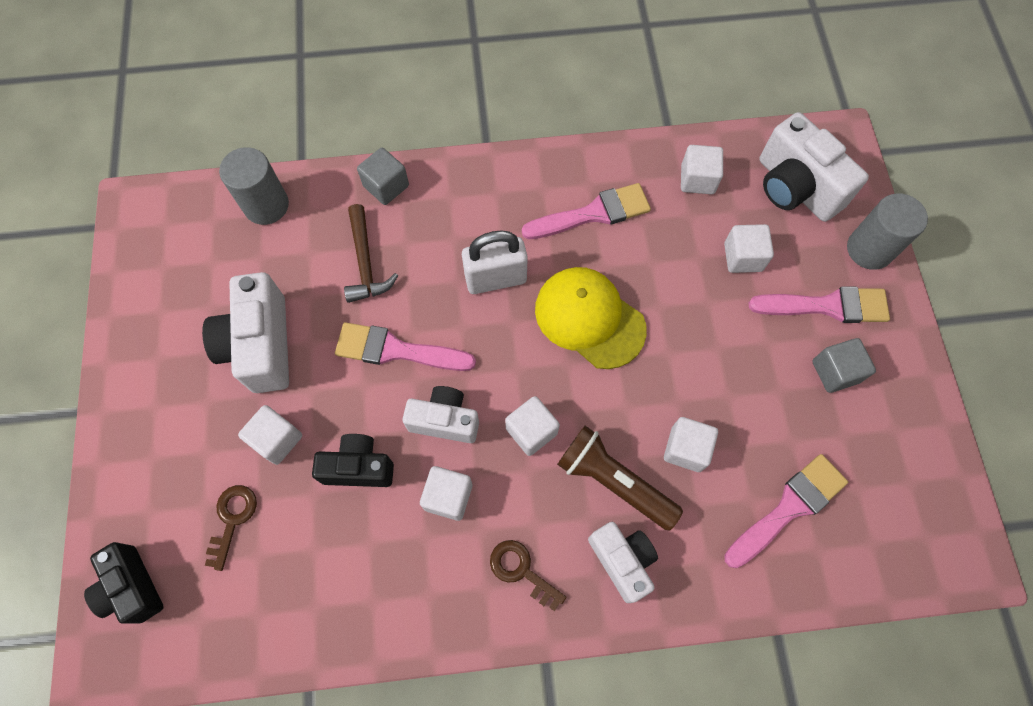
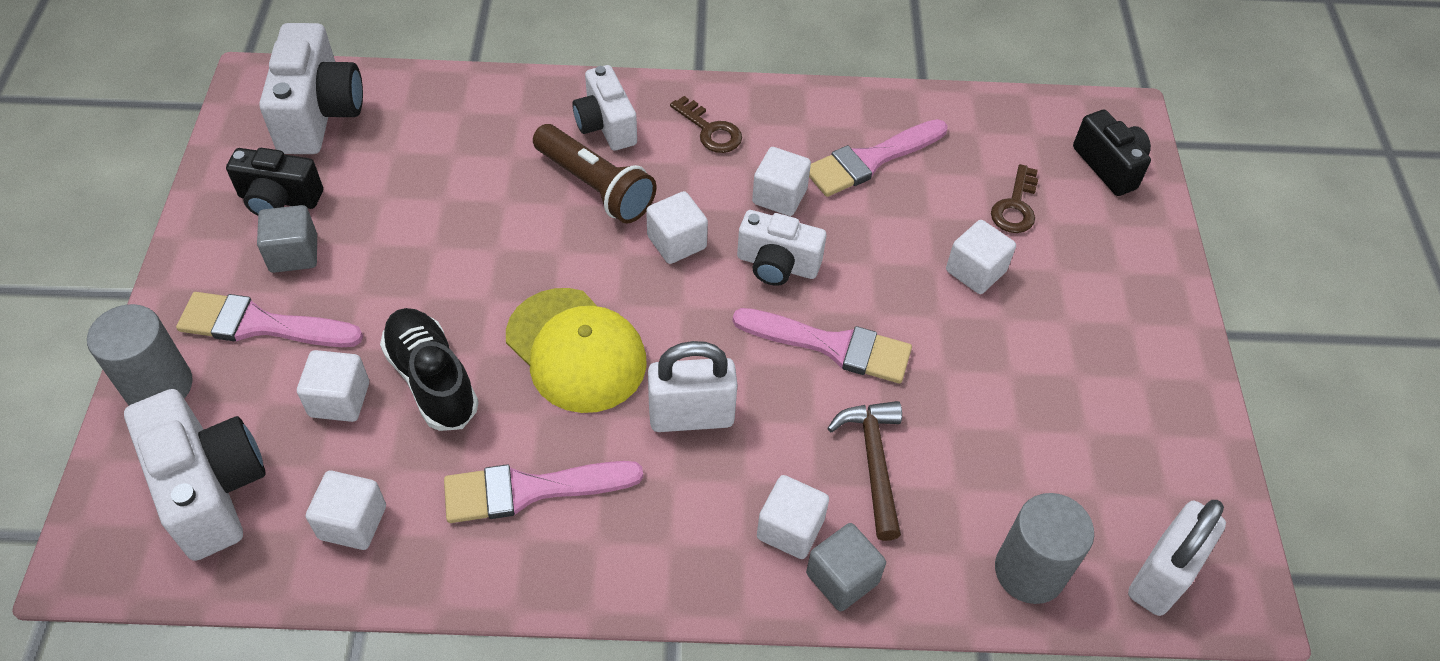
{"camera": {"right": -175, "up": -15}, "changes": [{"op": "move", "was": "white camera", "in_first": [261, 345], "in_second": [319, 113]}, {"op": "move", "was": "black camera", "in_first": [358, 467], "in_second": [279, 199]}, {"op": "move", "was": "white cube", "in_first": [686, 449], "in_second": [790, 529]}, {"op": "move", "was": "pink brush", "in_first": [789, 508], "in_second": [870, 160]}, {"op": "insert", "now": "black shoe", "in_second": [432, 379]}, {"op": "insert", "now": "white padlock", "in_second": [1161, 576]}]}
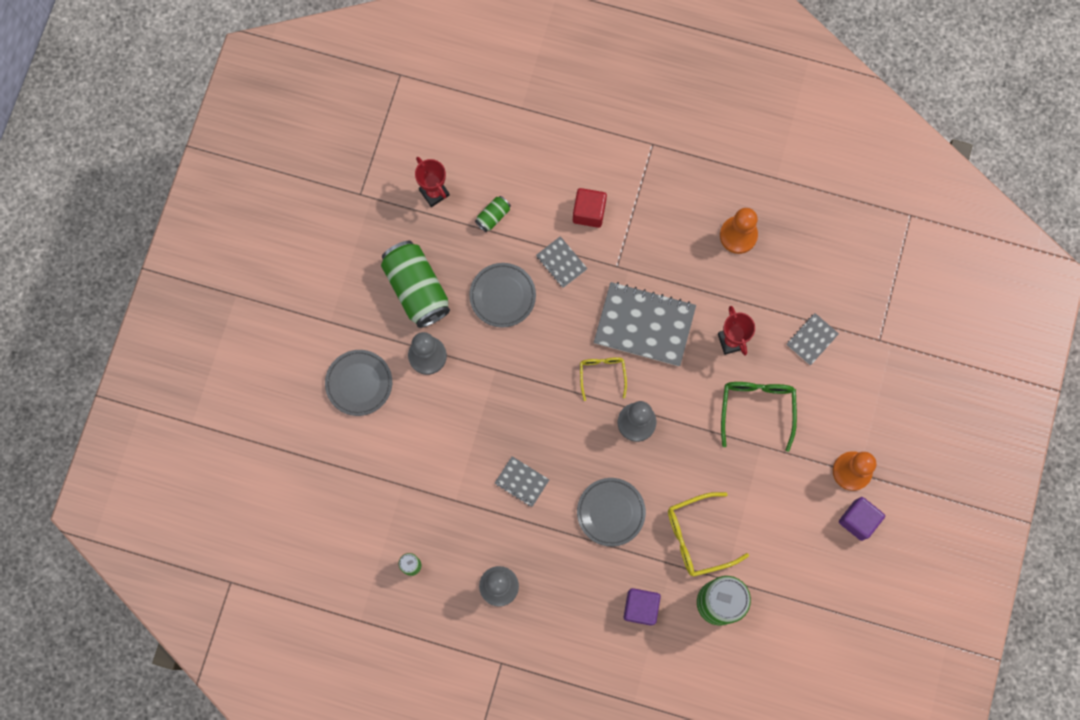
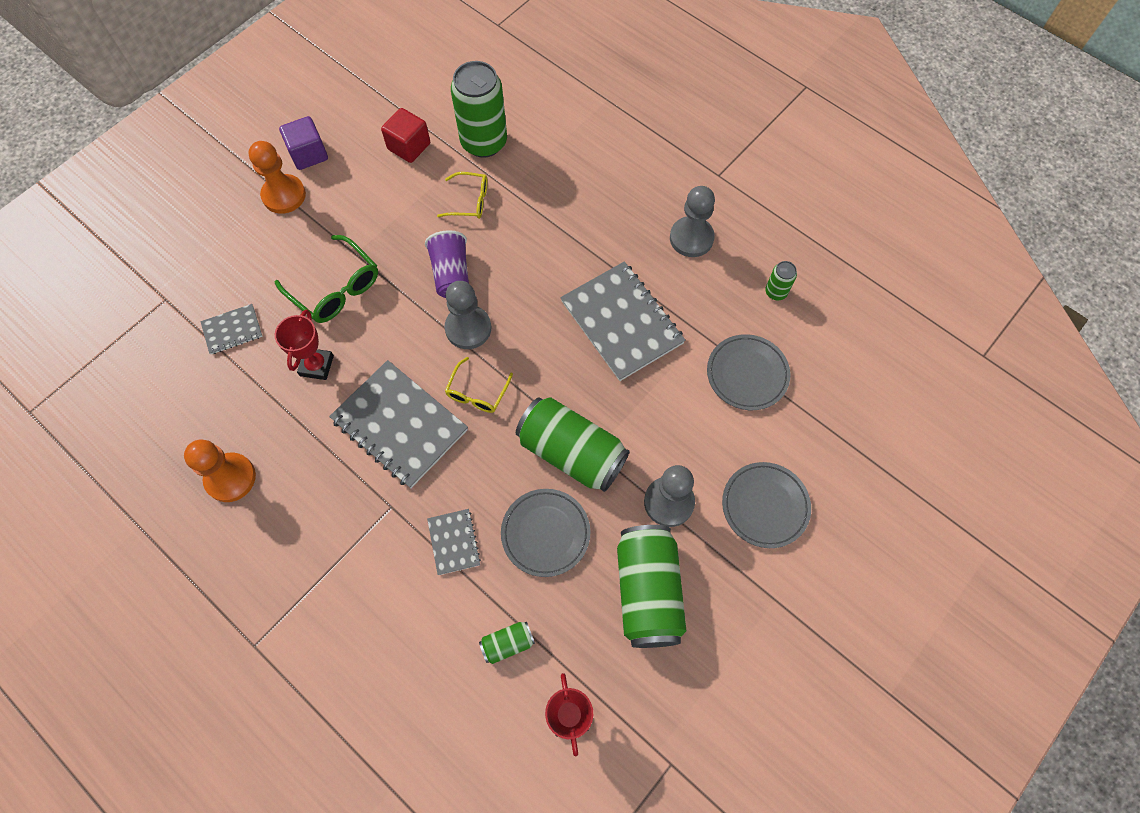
{"camera": {"right": -155, "up": -10}, "changes": [{"op": "resize", "was": "grey notebook", "in_first": [522, 482], "in_second": [621, 322], "ratio": 2.03}, {"op": "move", "was": "red cube", "in_first": [589, 212], "in_second": [409, 146]}, {"op": "move", "was": "grey plate", "in_first": [611, 512], "in_second": [747, 374]}, {"op": "delete", "was": "purple cube", "in_first": [640, 607]}, {"op": "resize", "was": "yellow glasses", "in_first": [697, 537], "in_second": [470, 201], "ratio": 0.63}, {"op": "rotate", "was": "green glasses", "in_first": [757, 408], "in_second": [336, 288], "clockwise": -75}, {"op": "insert", "now": "purple cup", "in_second": [451, 274]}, {"op": "insert", "now": "green can", "in_second": [571, 452]}]}
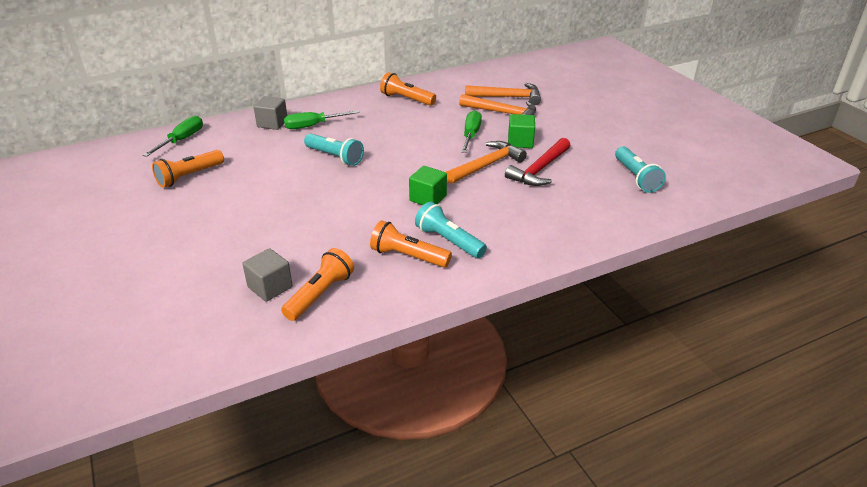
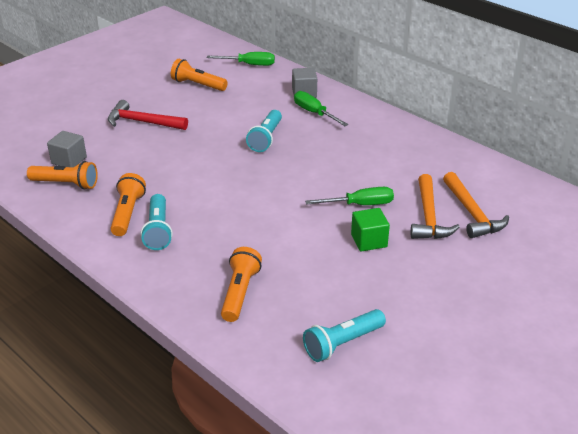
{"camera": {"right": 70, "up": 0}, "changes": [{"op": "move", "was": "orange flashlight", "in_first": [406, 99], "in_second": [240, 293]}, {"op": "delete", "was": "green cube", "in_first": [428, 198]}, {"op": "rotate", "was": "turquoise flashlight", "in_first": [449, 241], "in_second": [158, 230], "clockwise": 150}, {"op": "delete", "was": "orange hammer", "in_first": [487, 165]}, {"op": "move", "was": "red hammer", "in_first": [539, 169], "in_second": [143, 122]}]}
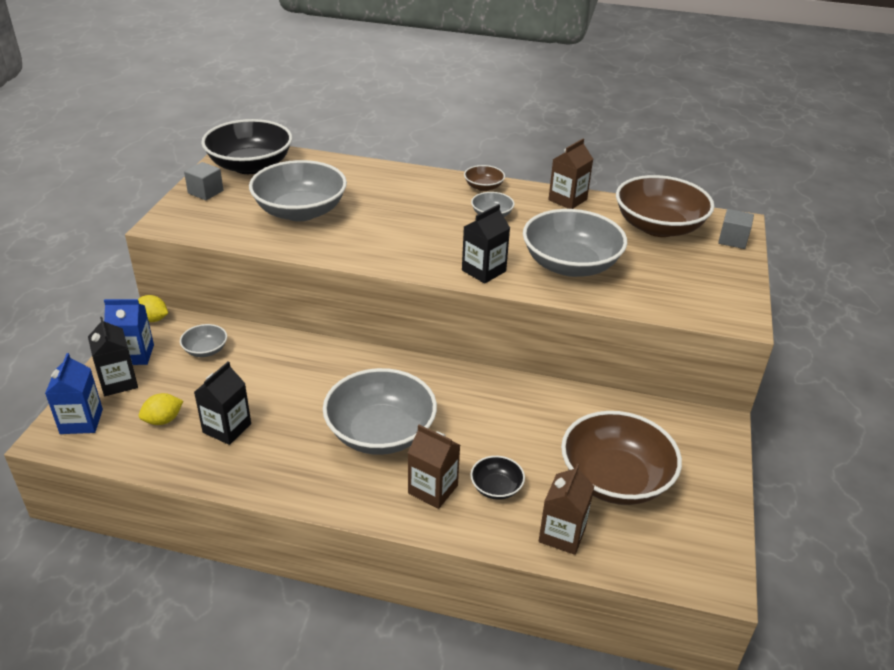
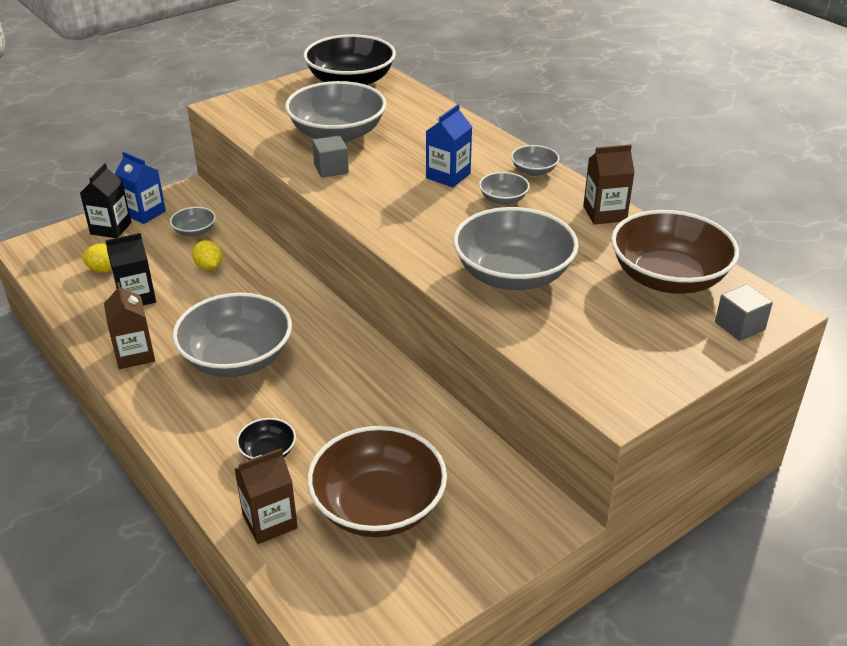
{"camera": {"right": 40, "up": 0}, "changes": [{"op": "move", "was": "blue carton", "in_first": [81, 421], "in_second": [448, 176]}, {"op": "move", "was": "yellow lemon", "in_first": [153, 319], "in_second": [209, 267]}, {"op": "move", "was": "grey cube", "in_first": [205, 192], "in_second": [331, 169]}, {"op": "move", "was": "brown carton", "in_first": [433, 489], "in_second": [135, 354]}, {"op": "delete", "was": "black carton", "in_first": [483, 271]}, {"op": "recolor", "was": "brown bowl", "now": "grey bowl", "in_first": [483, 187], "in_second": [534, 171]}]}
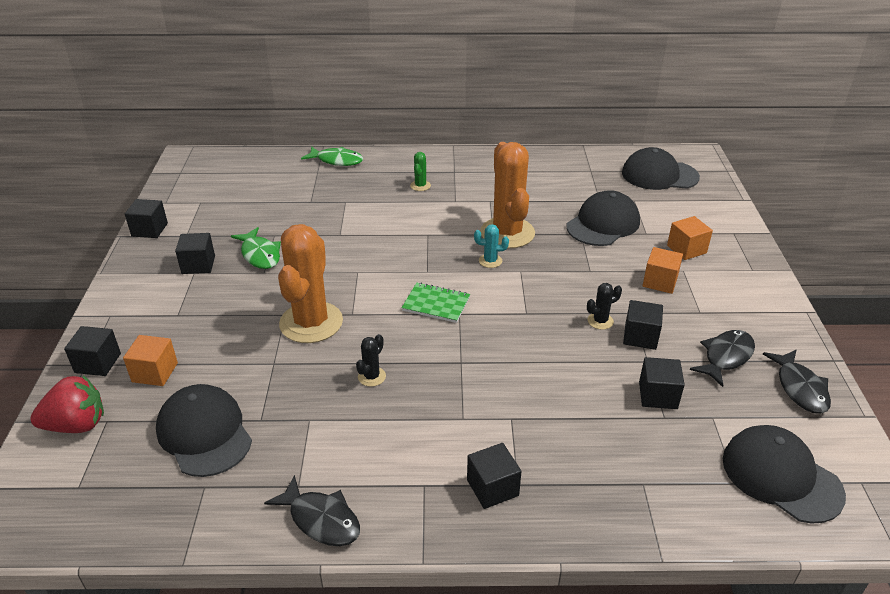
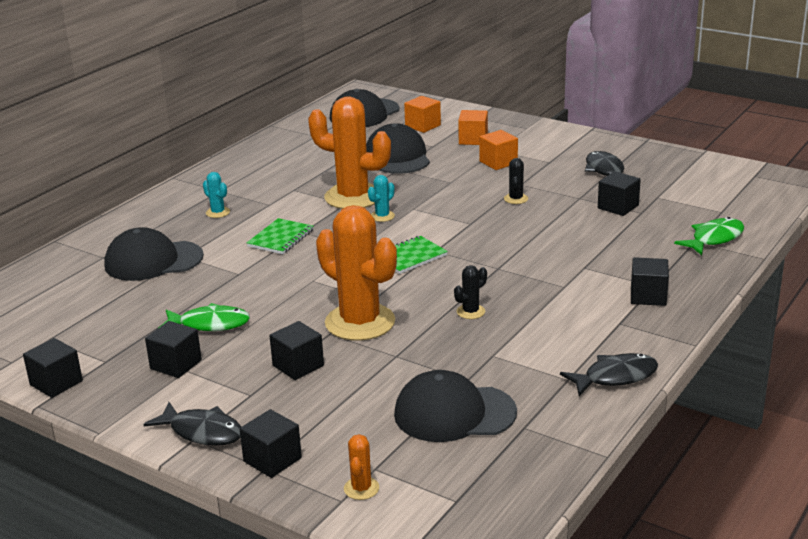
{"camera": {"right": -55, "up": -10}, "changes": [{"op": "replace", "was": "red strawberry", "now": "orange cactus", "in_first": [77, 425], "in_second": [361, 488]}, {"op": "move", "was": "orange cube", "in_first": [155, 372], "in_second": [423, 126]}, {"op": "move", "was": "green fish", "in_first": [337, 160], "in_second": [714, 239]}, {"op": "rotate", "was": "black cactus", "in_first": [371, 376], "in_second": [470, 312], "clockwise": 75}, {"op": "recolor", "was": "green cactus", "now": "turquoise cactus", "in_first": [420, 186], "in_second": [218, 212]}, {"op": "move", "was": "black cube", "in_first": [640, 336], "in_second": [298, 365]}, {"op": "move", "was": "black cap", "in_first": [781, 476], "in_second": [153, 261]}, {"op": "move", "was": "black fish", "in_first": [800, 388], "in_second": [202, 432]}, {"op": "insert", "now": "green notebook", "in_second": [281, 238]}]}
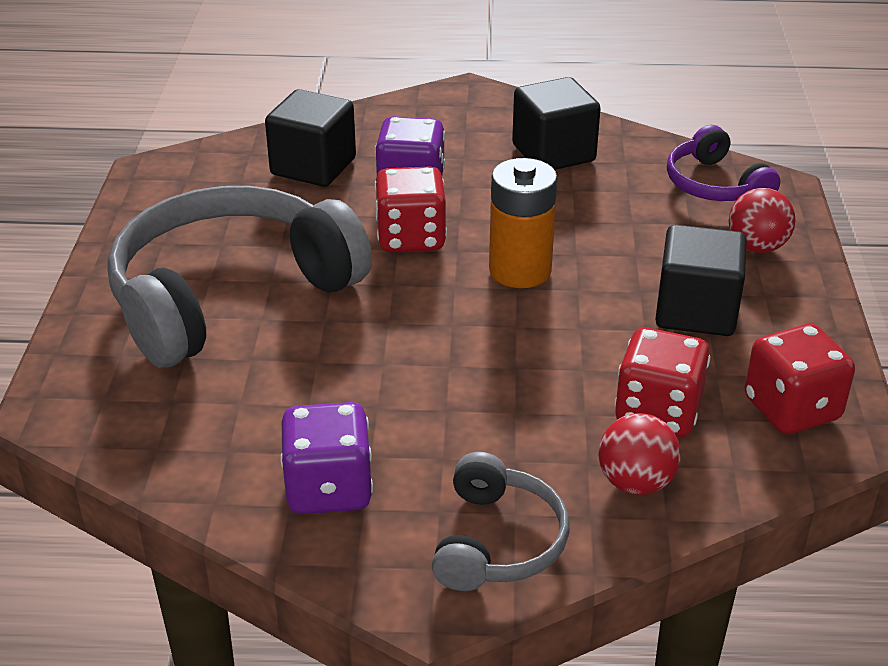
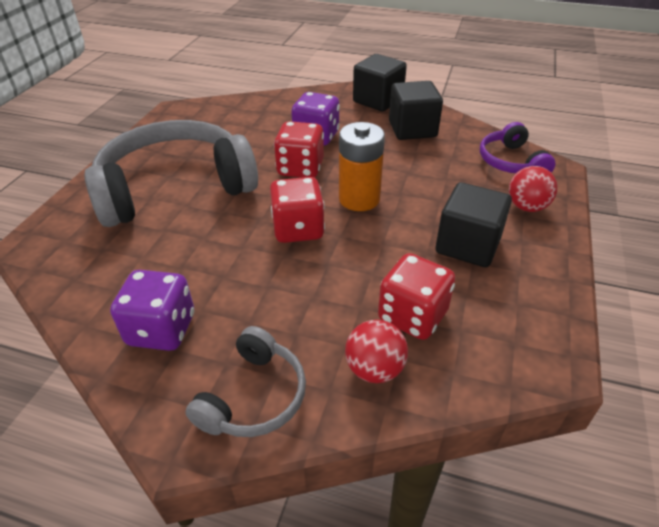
{"camera": {"right": 15, "up": 5}, "changes": [{"op": "move", "was": "black cube", "in_first": [313, 166], "in_second": [378, 100]}, {"op": "move", "was": "red dice", "in_first": [791, 409], "in_second": [298, 229]}]}
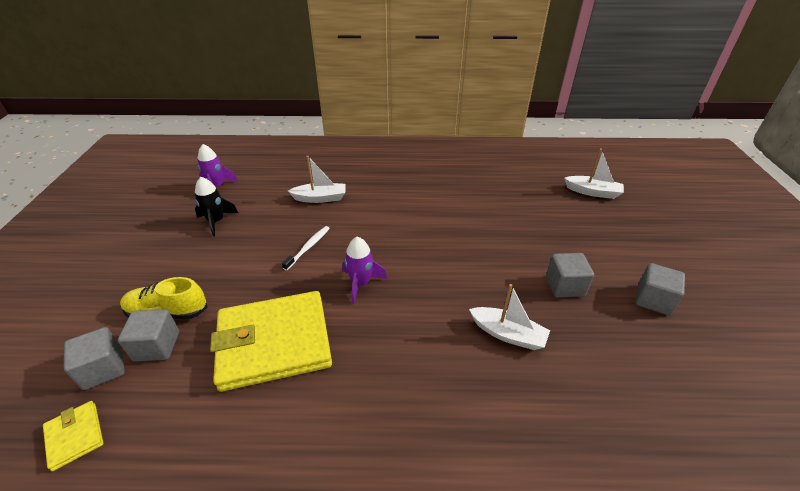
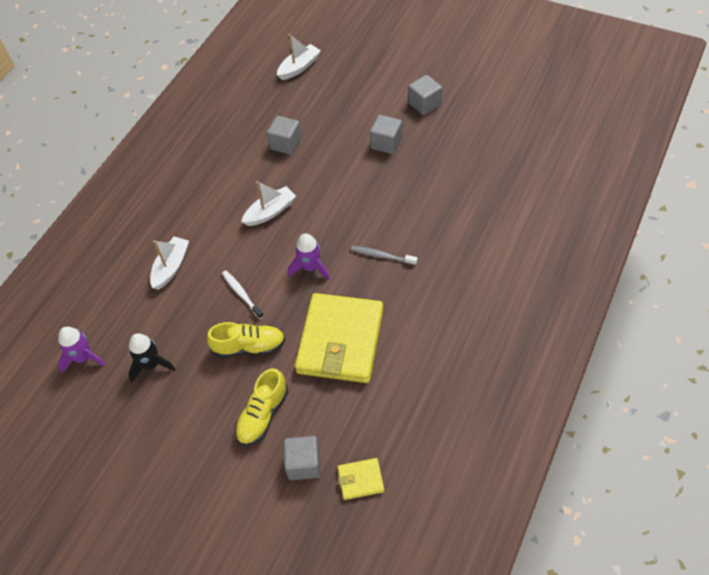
{"camera": {"right": -60, "up": 15}, "changes": [{"op": "move", "was": "grey cube", "in_first": [157, 346], "in_second": [286, 144]}, {"op": "move", "was": "white boat", "in_first": [508, 334], "in_second": [270, 212]}, {"op": "insert", "now": "yellow shoe", "in_second": [249, 347]}, {"op": "insert", "now": "grey toothbrush", "in_second": [382, 256]}]}
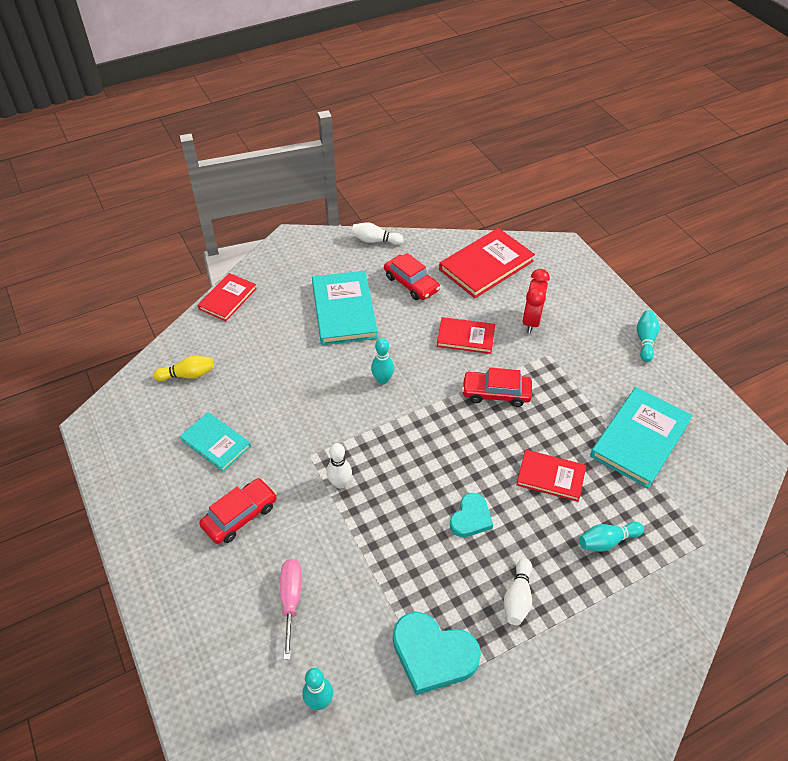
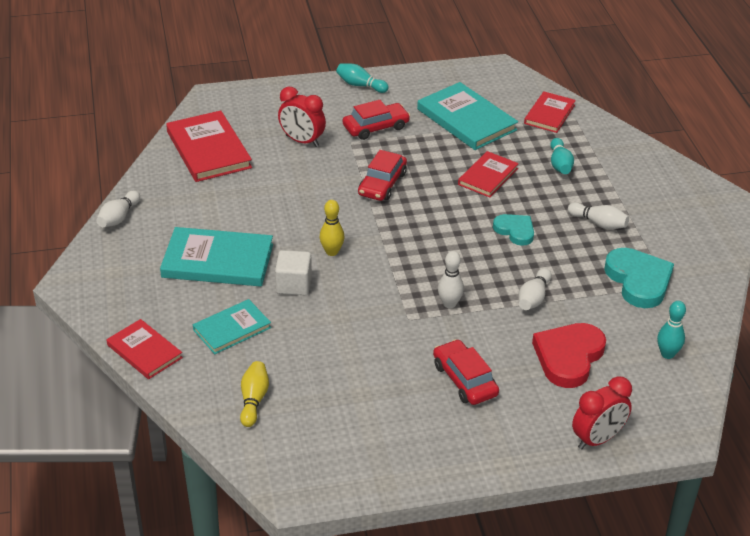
{"camera": {"right": -75, "up": -10}, "changes": [{"op": "move", "was": "turquoise book", "in_first": [216, 443], "in_second": [232, 329]}, {"op": "replace", "was": "pink screwdriver", "now": "red heart", "in_first": [291, 600], "in_second": [568, 357]}, {"op": "recolor", "was": "turquoise bowling pin", "now": "yellow bowling pin", "in_first": [382, 380], "in_second": [332, 252]}, {"op": "move", "was": "red car", "in_first": [411, 283], "in_second": [376, 127]}, {"op": "rotate", "was": "turquoise heart", "in_first": [433, 654], "in_second": [638, 280], "clockwise": -60}, {"op": "move", "was": "red book", "in_first": [465, 337], "in_second": [549, 114]}, {"op": "insert", "now": "white cube", "in_second": [294, 285]}, {"op": "insert", "now": "white bowling pin", "in_second": [533, 298]}, {"op": "insert", "now": "red clock", "in_second": [597, 439]}]}
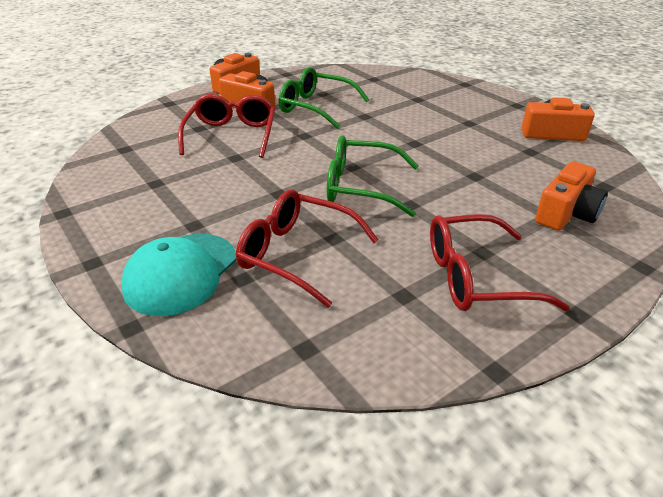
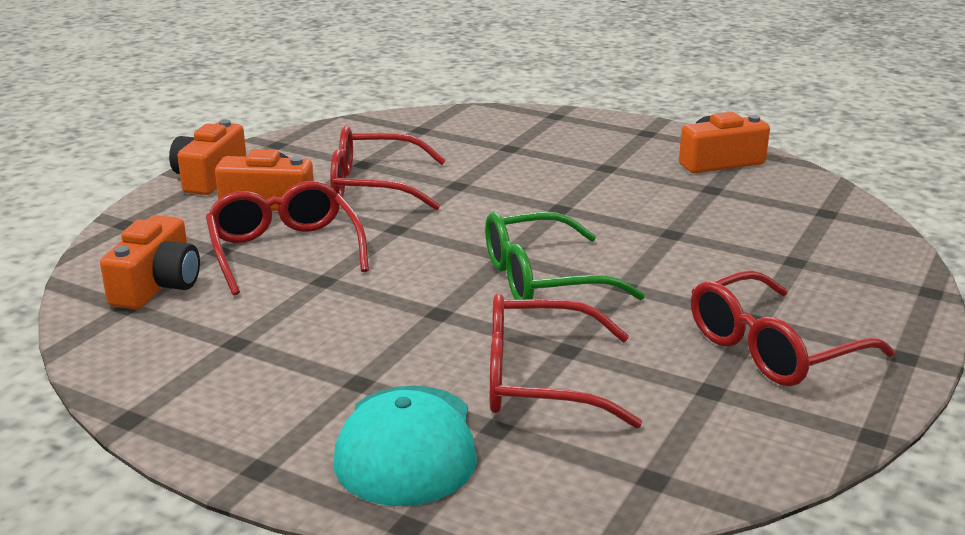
{"camera": {"right": -25, "up": -10}, "changes": [{"op": "recolor", "was": "green glasses", "now": "red glasses", "in_first": [316, 107], "in_second": [375, 186]}, {"op": "move", "was": "orange camera", "in_first": [566, 213], "in_second": [157, 285]}]}
